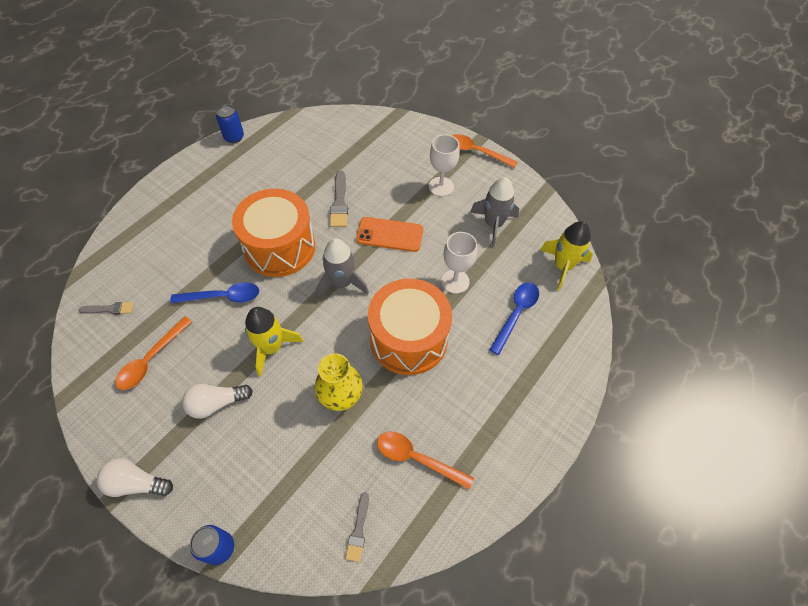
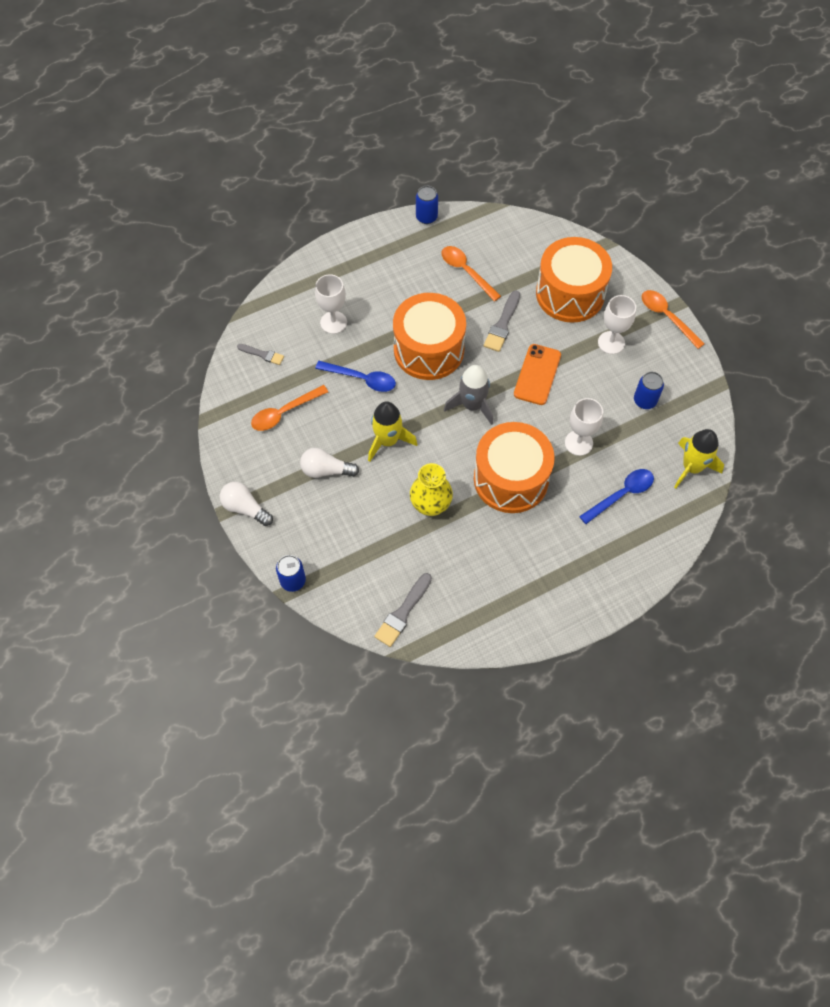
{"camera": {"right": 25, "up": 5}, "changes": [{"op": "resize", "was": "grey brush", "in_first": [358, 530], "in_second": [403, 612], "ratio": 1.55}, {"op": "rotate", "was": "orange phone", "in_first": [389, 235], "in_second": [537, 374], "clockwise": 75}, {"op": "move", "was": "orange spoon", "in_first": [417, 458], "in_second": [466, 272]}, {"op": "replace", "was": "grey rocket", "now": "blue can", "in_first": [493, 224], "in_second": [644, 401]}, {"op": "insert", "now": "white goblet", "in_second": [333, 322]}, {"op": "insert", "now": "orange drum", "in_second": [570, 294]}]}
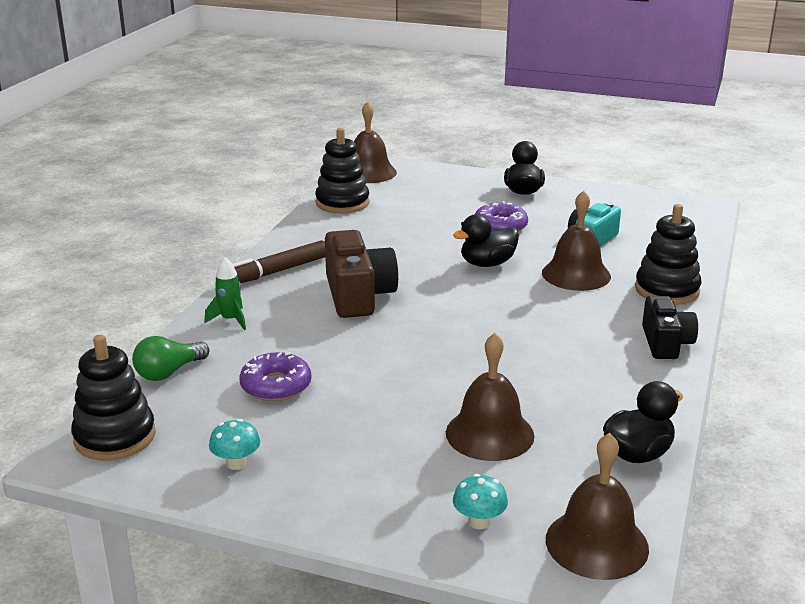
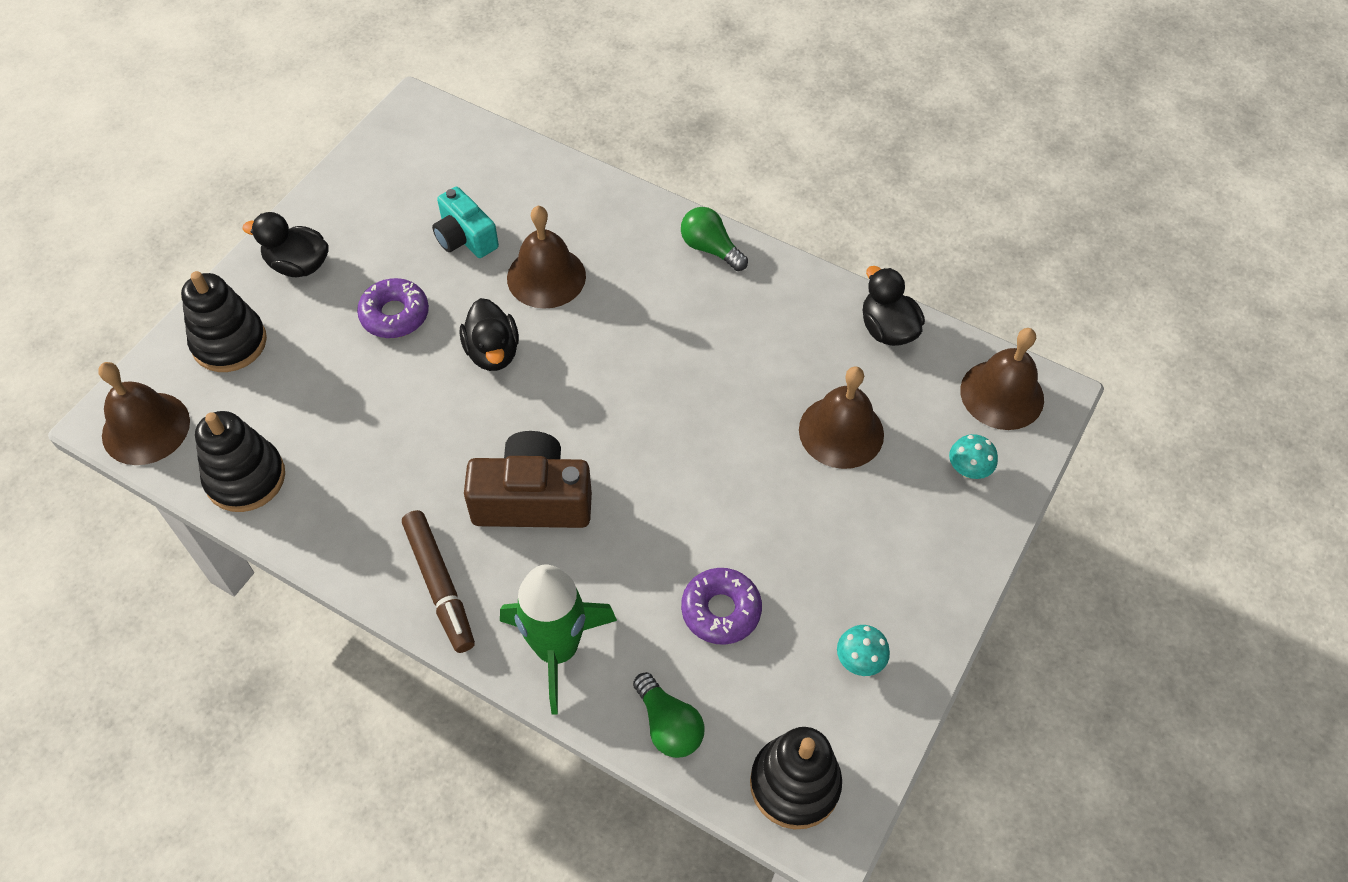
{"camera": {"right": -80, "up": 30}, "changes": [{"op": "resize", "was": "green rocket", "in_first": [230, 320], "in_second": [557, 649], "ratio": 2.04}, {"op": "move", "was": "black stacking toy", "in_first": [667, 290], "in_second": [229, 342]}, {"op": "replace", "was": "black camera", "now": "green light bulb", "in_first": [666, 343], "in_second": [710, 248]}]}
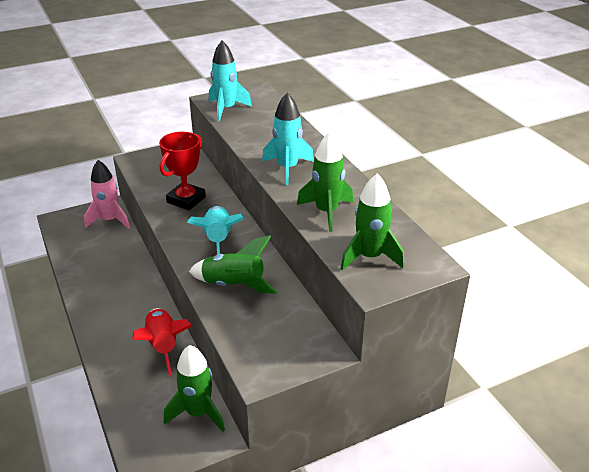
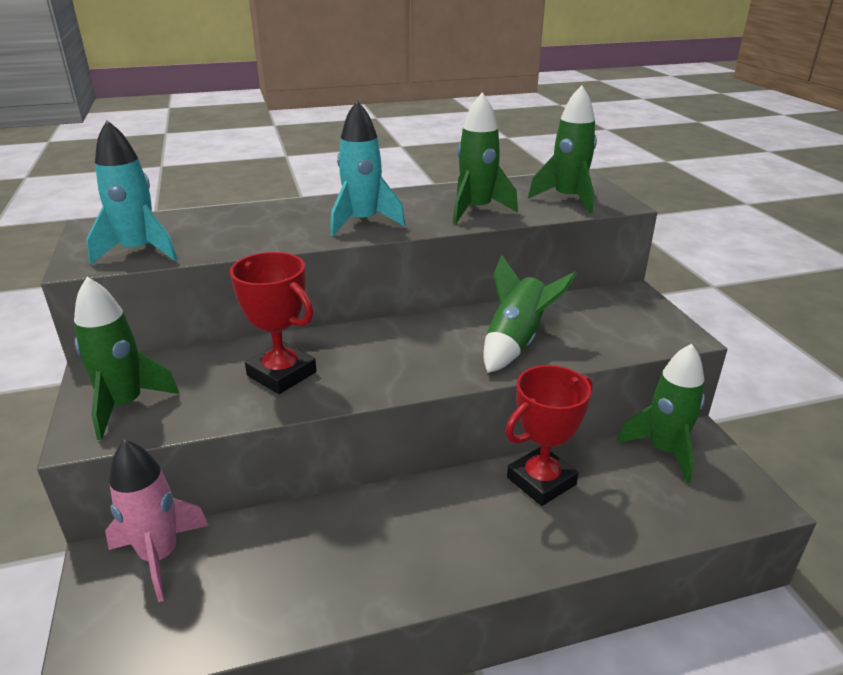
{"camera": {"right": -80, "up": -5}, "changes": [{"op": "replace", "was": "red rocket", "now": "red trophy", "in_first": [163, 346], "in_second": [541, 481]}, {"op": "delete", "was": "turquoise rocket", "in_first": [218, 240]}, {"op": "insert", "now": "green rocket", "in_second": [125, 405]}]}
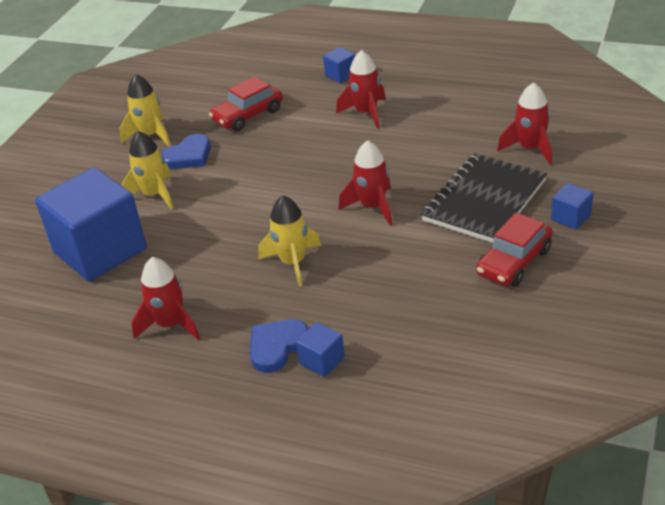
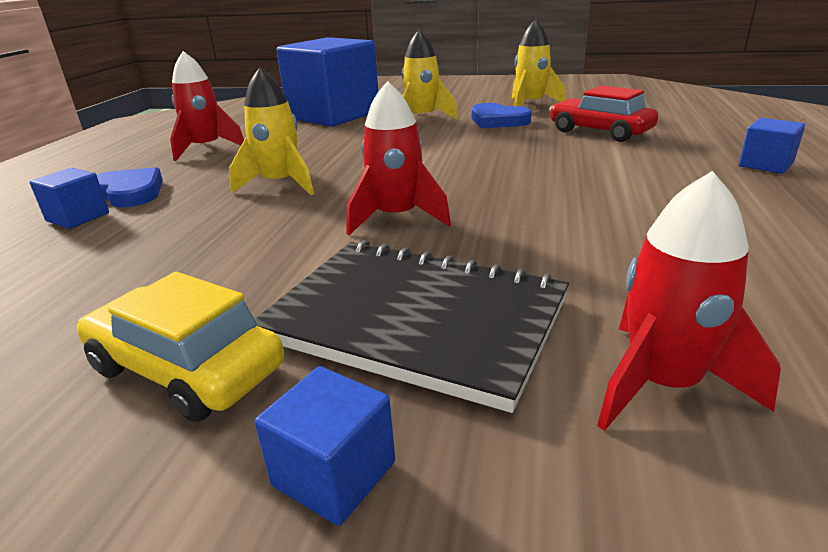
{"camera": {"right": 80, "up": -10}, "changes": [{"op": "delete", "was": "red rocket", "in_first": [366, 113]}, {"op": "recolor", "was": "red car", "now": "yellow car", "in_first": [514, 262], "in_second": [186, 369]}]}
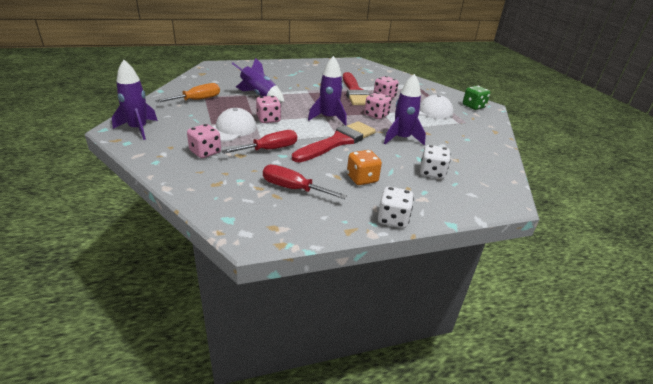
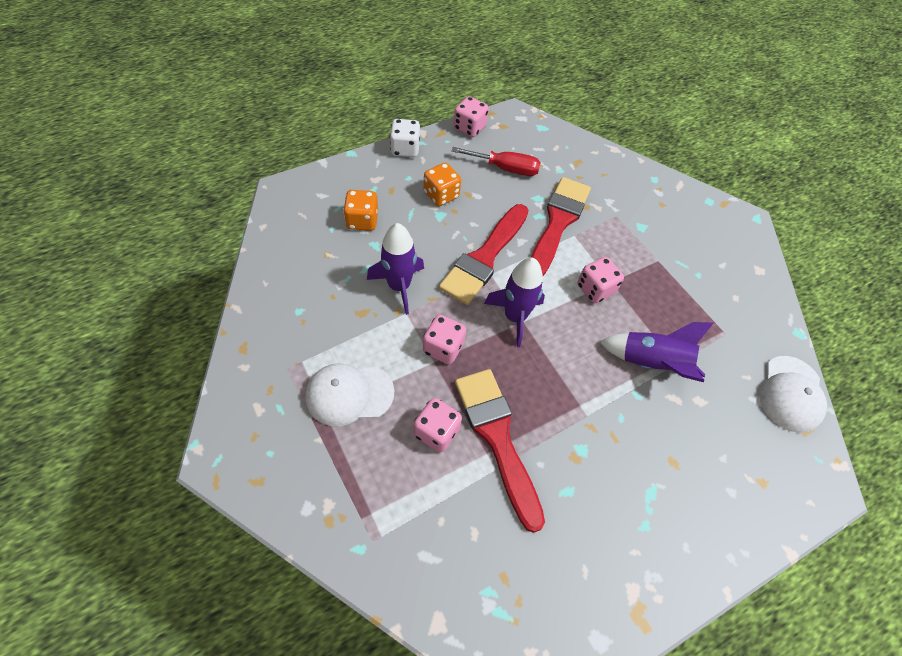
{"camera": {"right": 165, "up": 25}, "changes": [{"op": "delete", "was": "purple rocket", "in_first": [138, 129]}, {"op": "delete", "was": "orange screwdriver", "in_first": [197, 100]}, {"op": "move", "was": "pink dice", "in_first": [205, 152], "in_second": [469, 128]}, {"op": "move", "was": "white cap", "in_first": [231, 129], "in_second": [791, 394]}, {"op": "replace", "was": "red screwdriver", "now": "red brush", "in_first": [270, 149], "in_second": [557, 223]}, {"op": "recolor", "was": "white dice", "now": "orange dice", "in_first": [432, 173], "in_second": [362, 220]}, {"op": "delete", "was": "green dice", "in_first": [473, 106]}]}
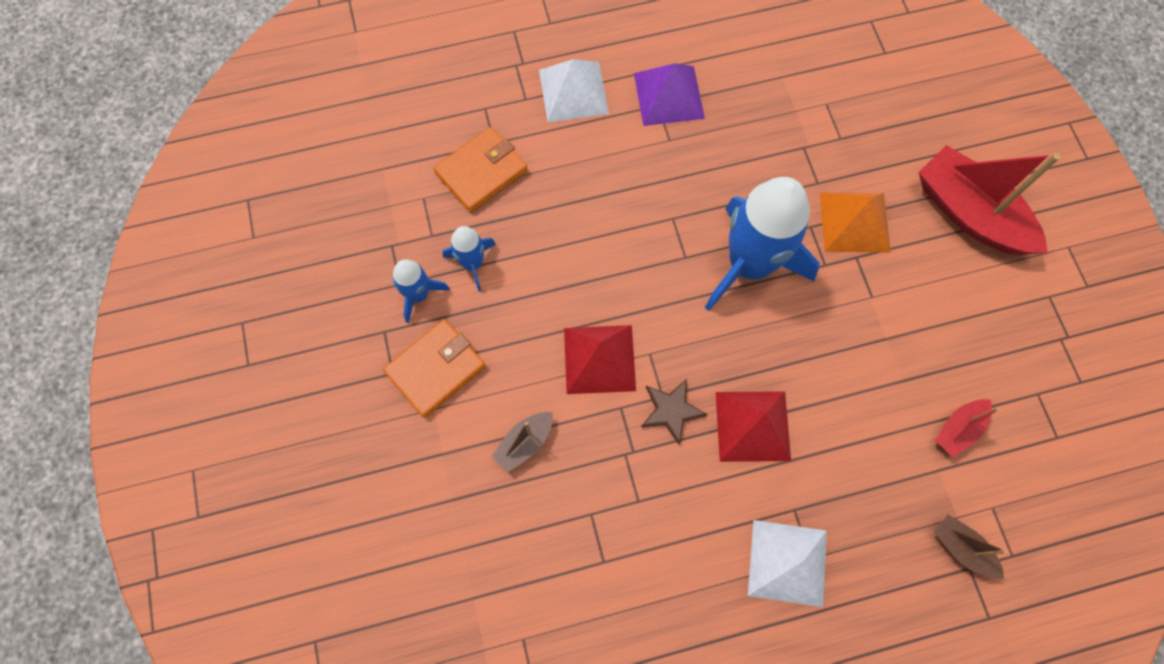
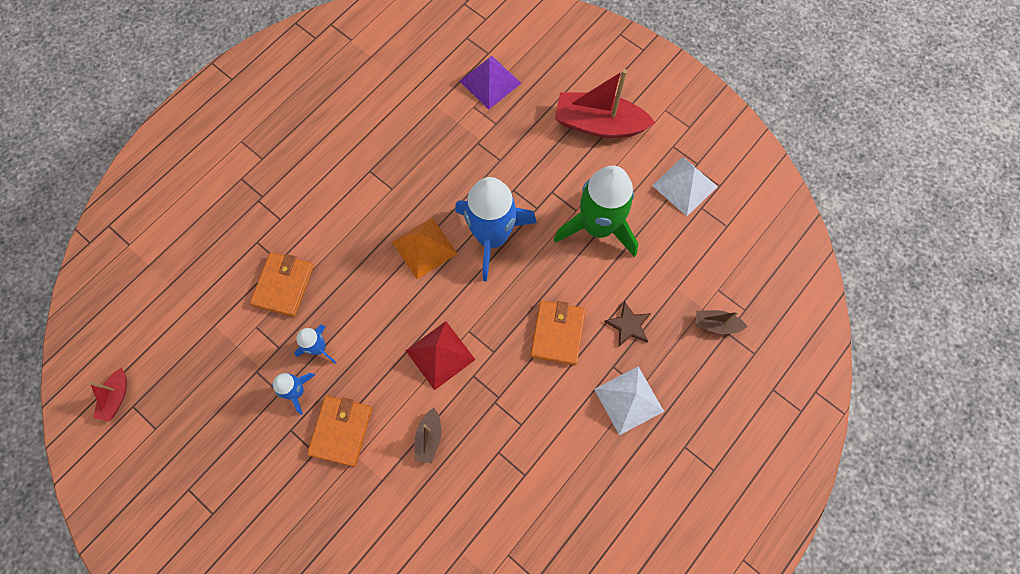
{"camera": {"right": -35, "up": 0}, "changes": [{"op": "move", "was": "white pyramid", "in_first": [573, 91], "in_second": [684, 186]}, {"op": "move", "was": "purple pyramid", "in_first": [668, 95], "in_second": [490, 82]}, {"op": "move", "was": "brown star", "in_first": [671, 410], "in_second": [628, 325]}, {"op": "replace", "was": "red pyramid", "now": "orange wallet", "in_first": [752, 425], "in_second": [557, 333]}, {"op": "move", "was": "orange pyramid", "in_first": [854, 222], "in_second": [424, 247]}, {"op": "move", "was": "red boat", "in_first": [958, 429], "in_second": [116, 397]}, {"op": "insert", "now": "green rocket", "in_second": [598, 226]}]}
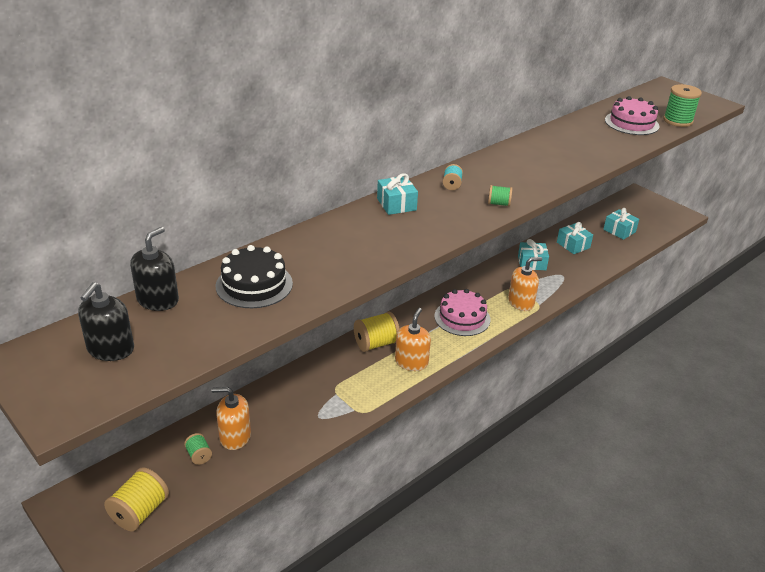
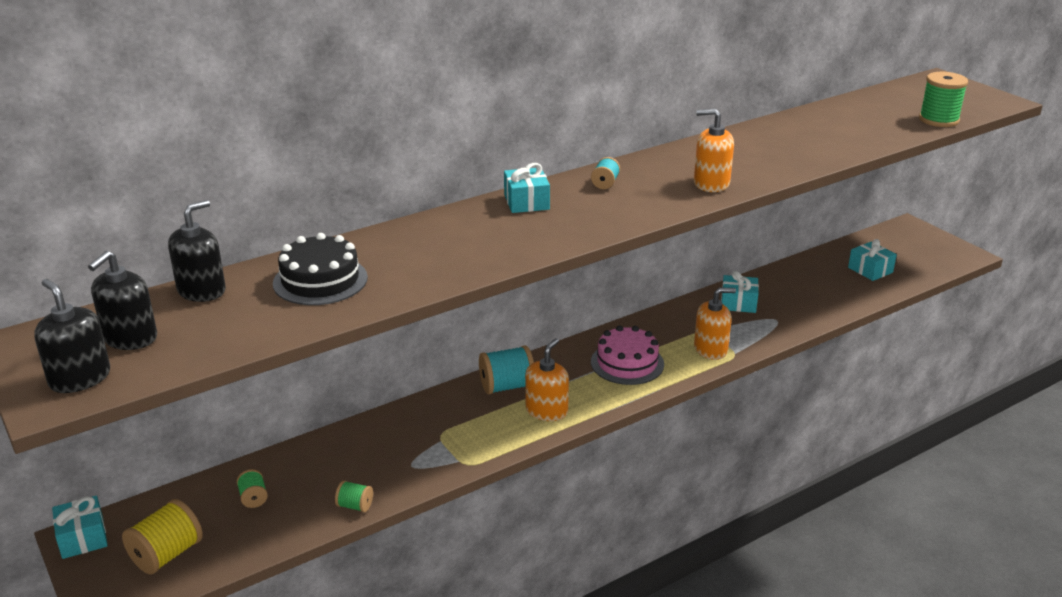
{"camera": {"right": 10, "up": -5}, "changes": [{"op": "move", "was": "orange soap dispenser", "in_first": [235, 436], "in_second": [711, 183]}, {"op": "recolor", "was": "yellow spool", "now": "turquoise spool", "in_first": [376, 343], "in_second": [507, 386]}, {"op": "move", "was": "green spool", "in_first": [498, 204], "in_second": [355, 506]}, {"op": "move", "was": "turquoise gift", "in_first": [573, 245], "in_second": [83, 538]}, {"op": "delete", "was": "pink cake", "in_first": [631, 123]}, {"op": "insert", "now": "black soap dispenser", "in_second": [80, 378]}]}
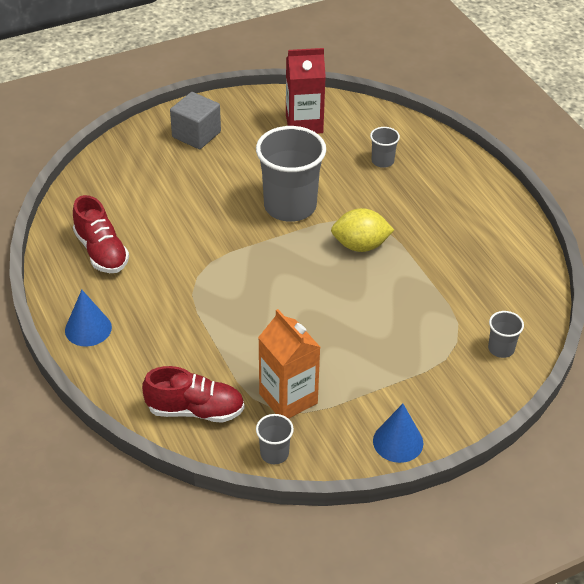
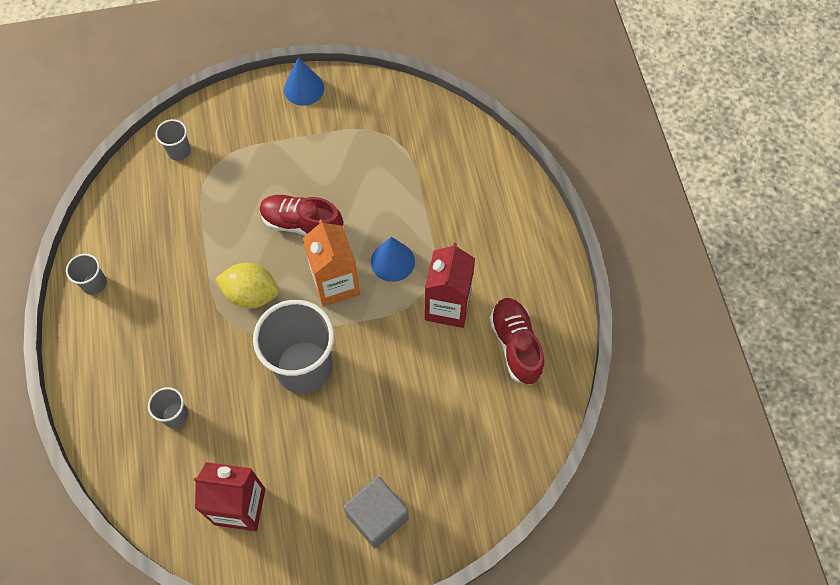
{"camera": {"right": -165, "up": 20}, "changes": [{"op": "move", "was": "blue cone", "in_first": [88, 329], "in_second": [392, 261]}, {"op": "move", "was": "red shoe", "in_first": [195, 410], "in_second": [302, 224]}, {"op": "move", "was": "grey cup", "in_first": [274, 453], "in_second": [94, 284]}, {"op": "move", "was": "orange carton", "in_first": [288, 398], "in_second": [335, 284]}, {"op": "insert", "now": "red carton", "in_second": [447, 306]}]}
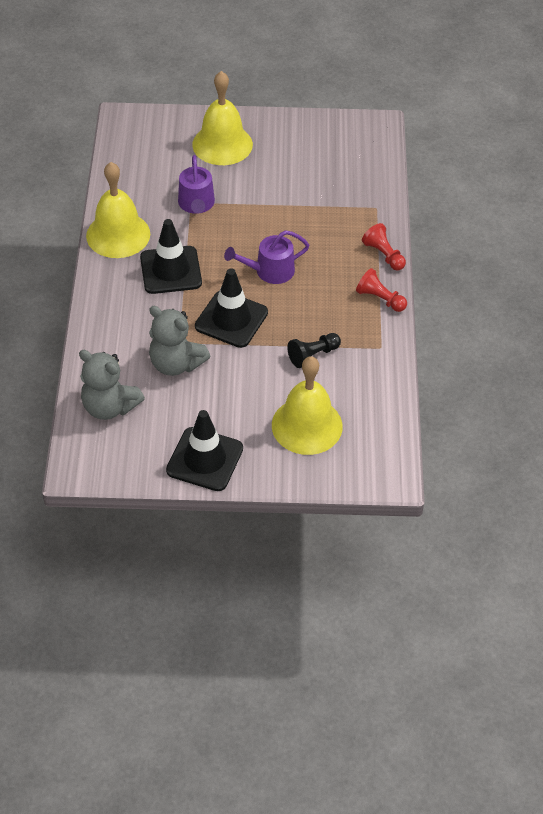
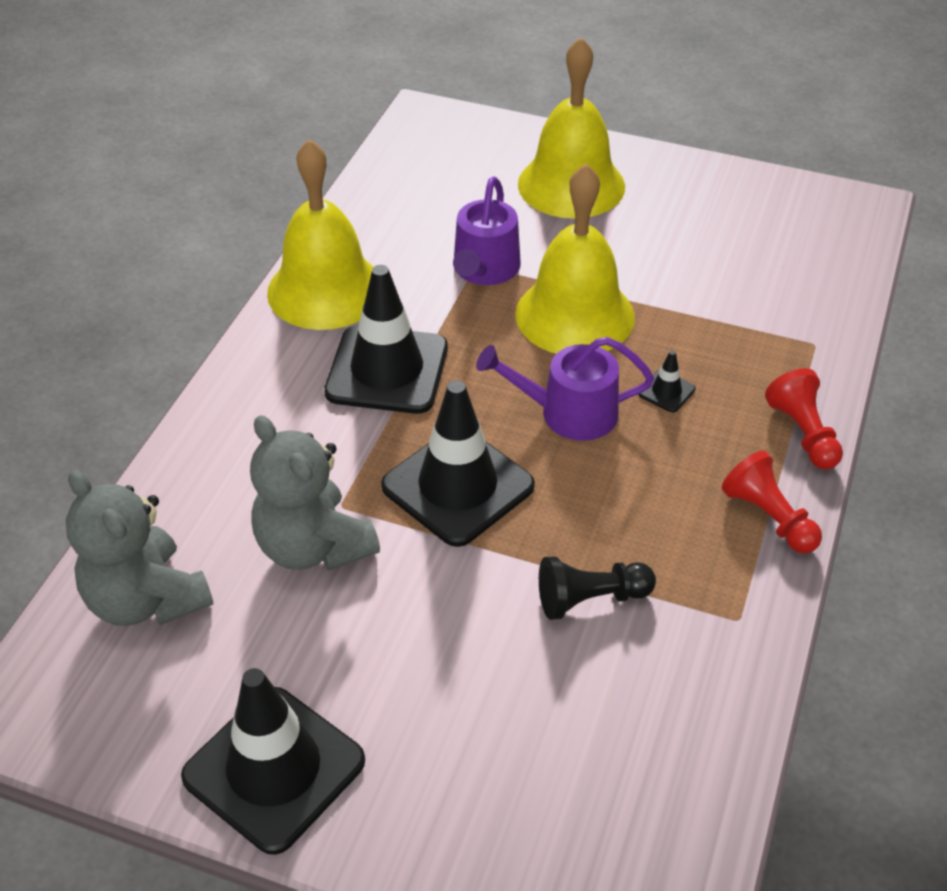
{"camera": {"right": 20, "up": -5}, "changes": [{"op": "move", "was": "yellow bell", "in_first": [307, 425], "in_second": [575, 315]}, {"op": "insert", "now": "black traffic cone", "in_second": [666, 391]}]}
